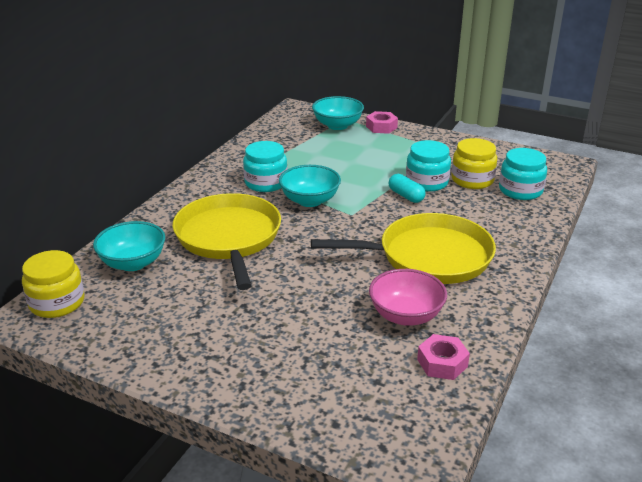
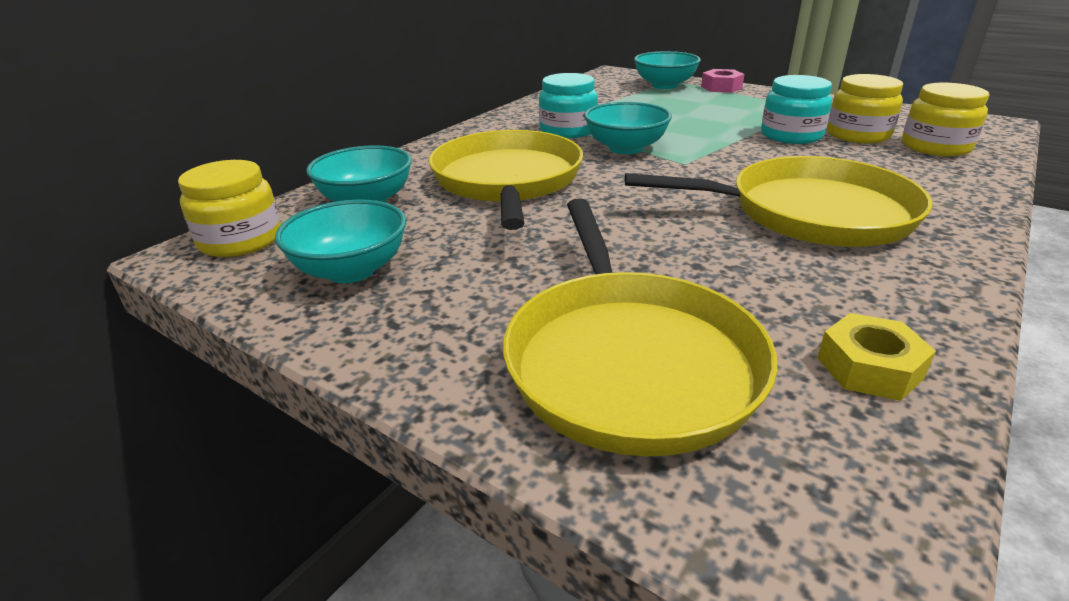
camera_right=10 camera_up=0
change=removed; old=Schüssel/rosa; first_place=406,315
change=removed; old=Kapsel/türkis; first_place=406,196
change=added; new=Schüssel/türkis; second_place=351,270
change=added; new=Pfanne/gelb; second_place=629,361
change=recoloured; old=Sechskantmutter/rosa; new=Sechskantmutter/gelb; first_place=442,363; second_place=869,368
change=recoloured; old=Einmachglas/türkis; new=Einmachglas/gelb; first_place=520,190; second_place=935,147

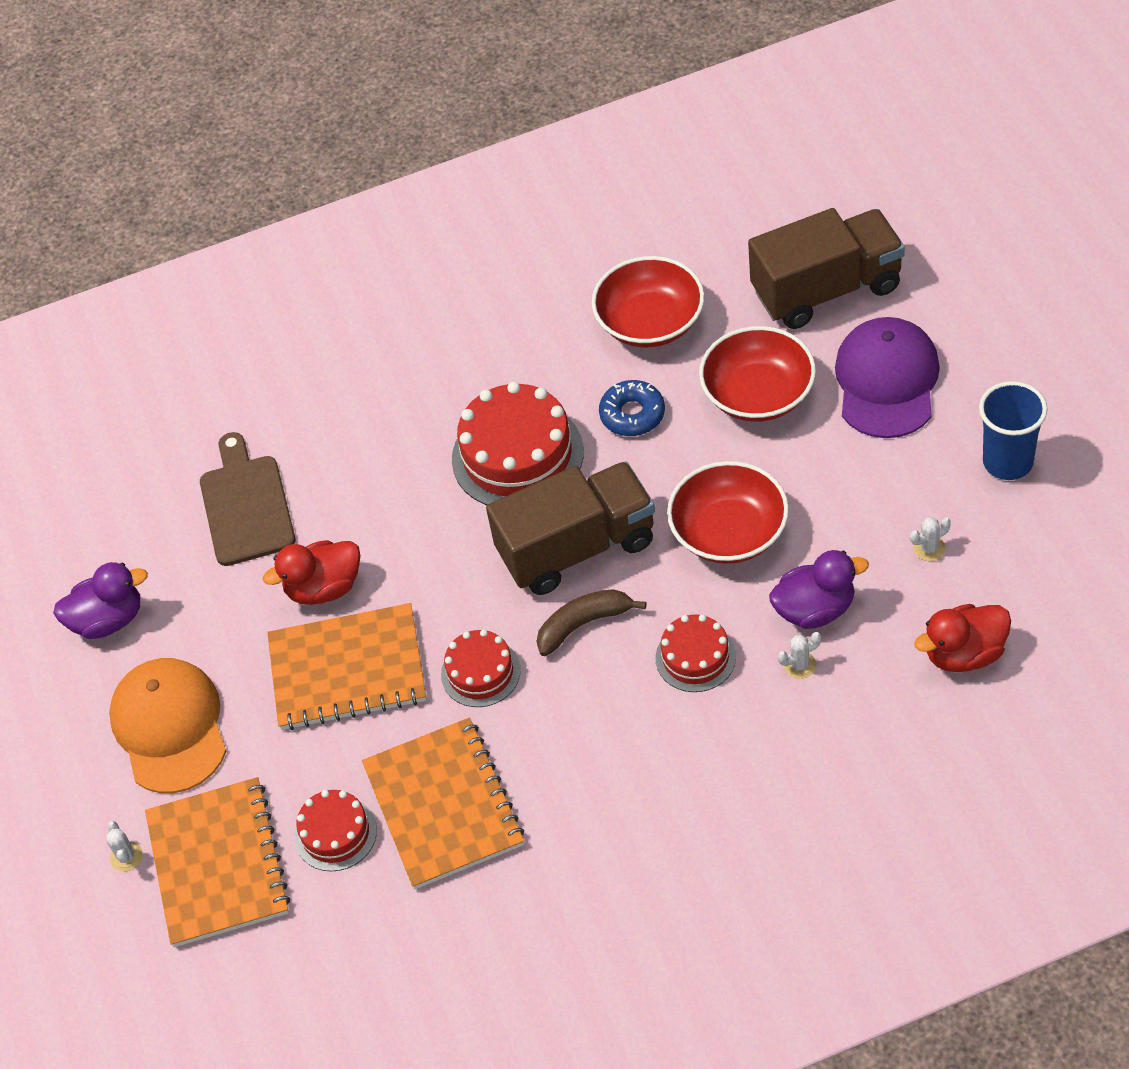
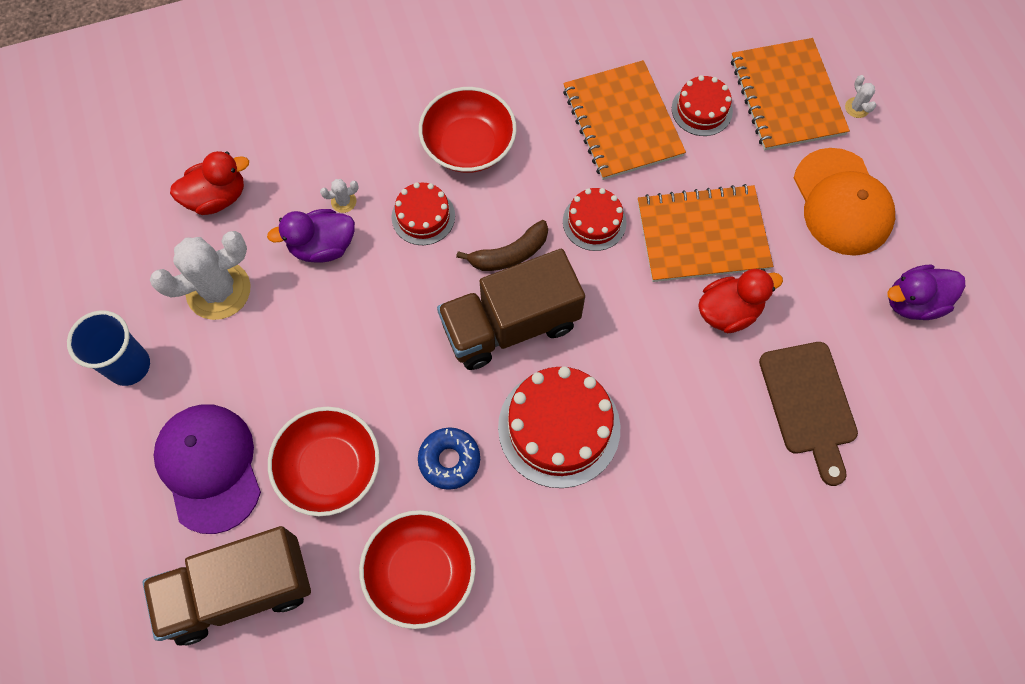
camera_right=175 camera_up=15
change=moved; old=Schüssel/rot; first_place=729,532; second_place=468,145
change=turned; old=Kappe/lila; first_place=886,381; second_place=209,467; degrees=150
change=resized; old=Kaktus/weiß; first_place=929,548; second_place=218,290; factor=2.45

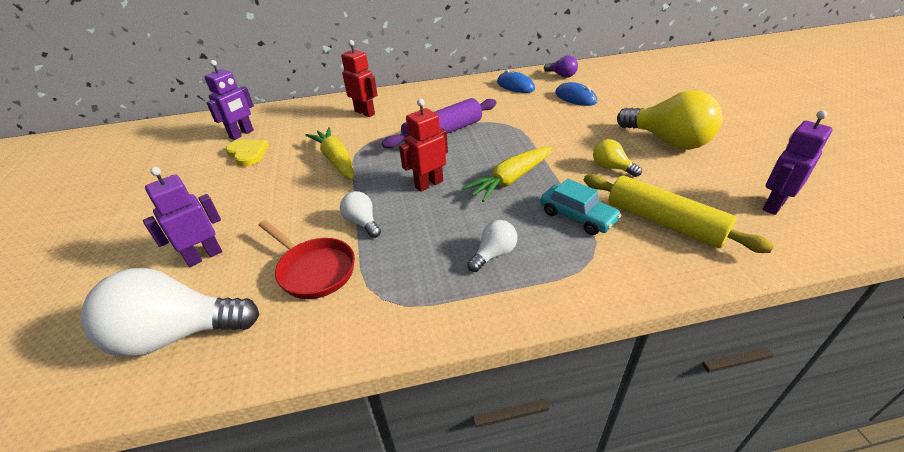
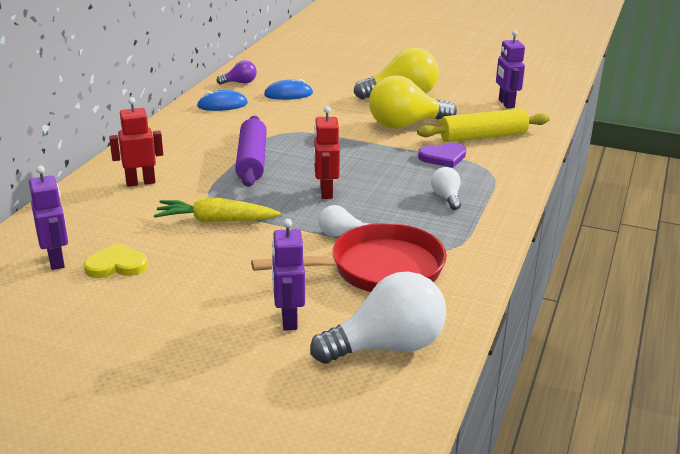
camera_right=-60 camera_up=-10
change=removed; old=Karotte/gelb; first_place=510,180
change=replaced; old=Auto/türkis; new=Herz/lila; first_place=577,216; second_place=443,157
change=turned; old=Glühbirne/weiß; first_place=177,334; second_place=387,346; degrees=-135
change=resized; old=Pfanne/rot; first_place=314,270; second_place=378,270; factor=1.55
change=resized; old=Glühbirne/gelb; first_place=611,168; second_place=405,125; factor=2.06

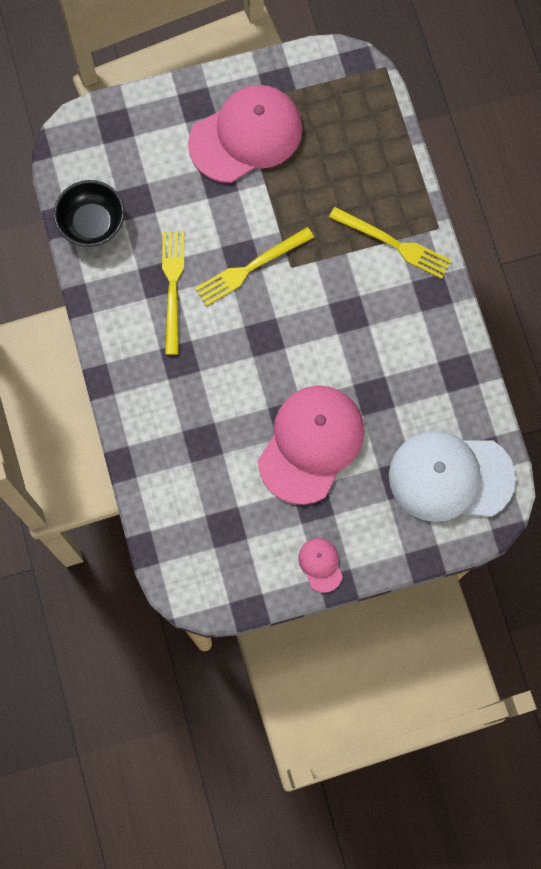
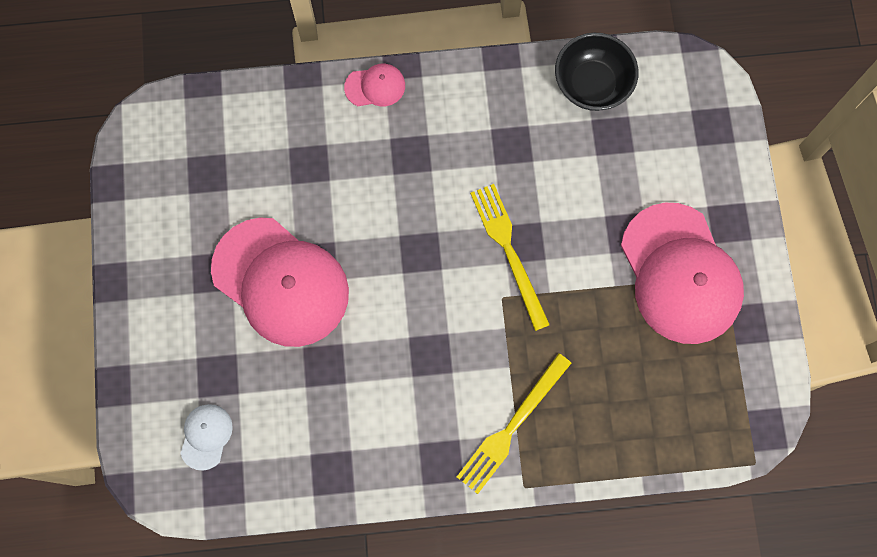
camera_right=100 camera_up=0
change=removed; old=Gabel/gelb; first_place=172,287
change=moved; old=Kappe/rosa; first_place=320,564; second_place=375,86
change=resized; old=Kappe/weiß; first_place=450,477; second_place=206,436; factor=0.43

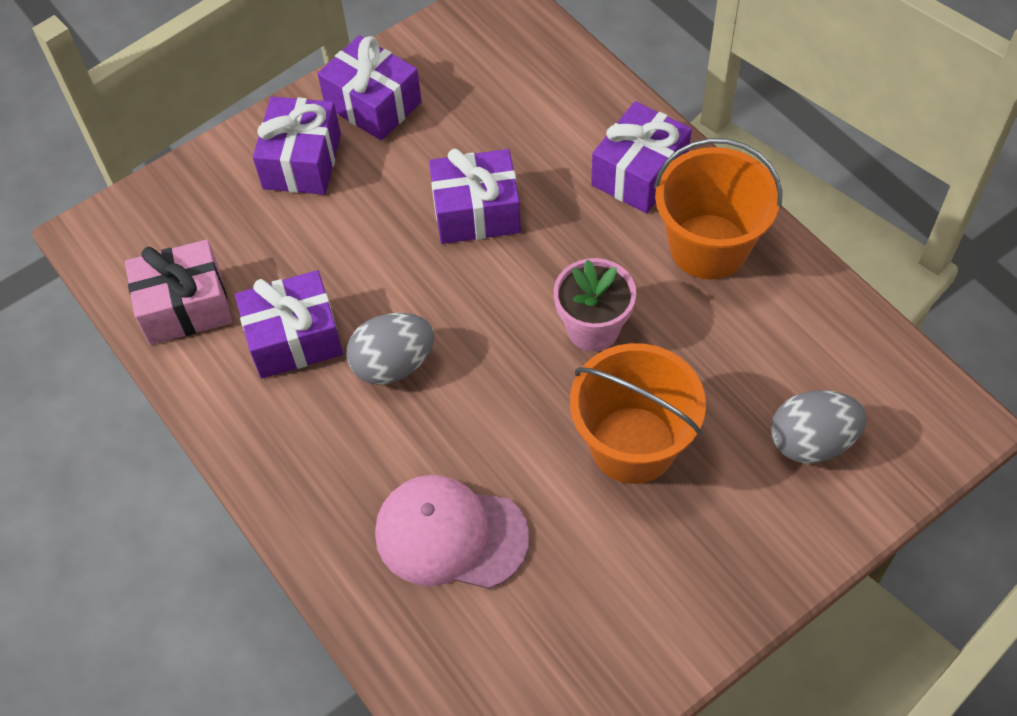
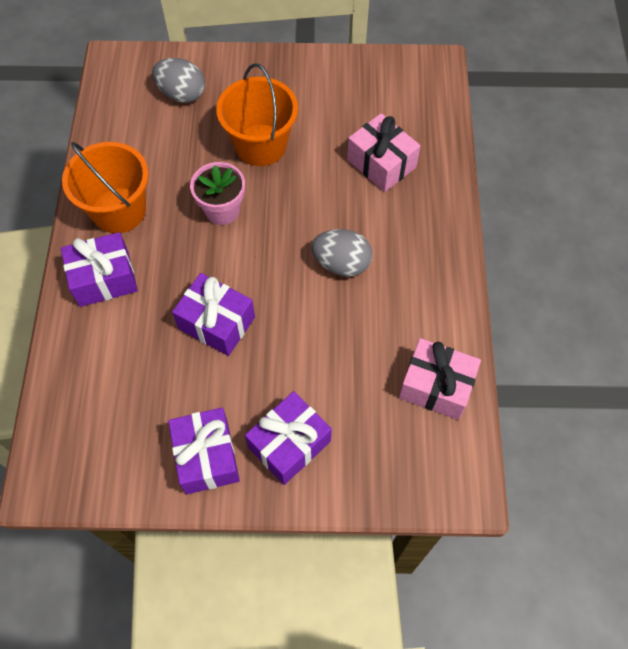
camera_right=-145 camera_up=5
change=removed; old=Geschenk/lila; first_place=294,339
change=replaced; old=Kappe/rosa; new=Geschenk/rosa; first_place=450,535; second_place=381,163

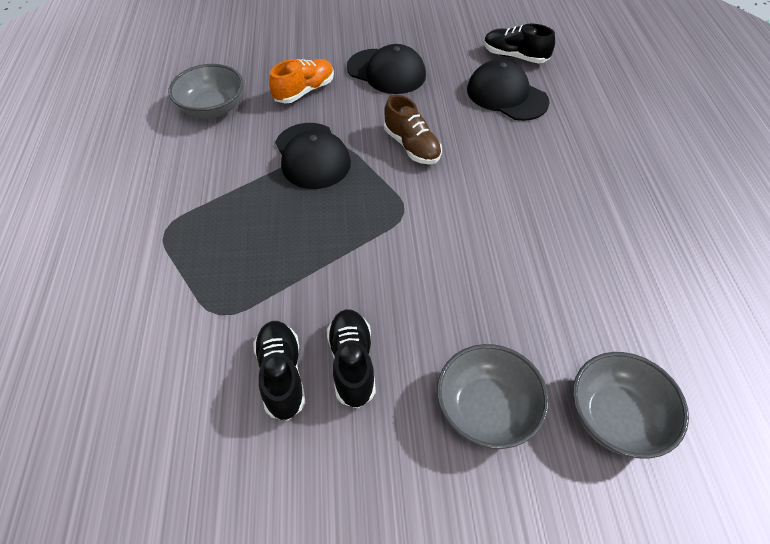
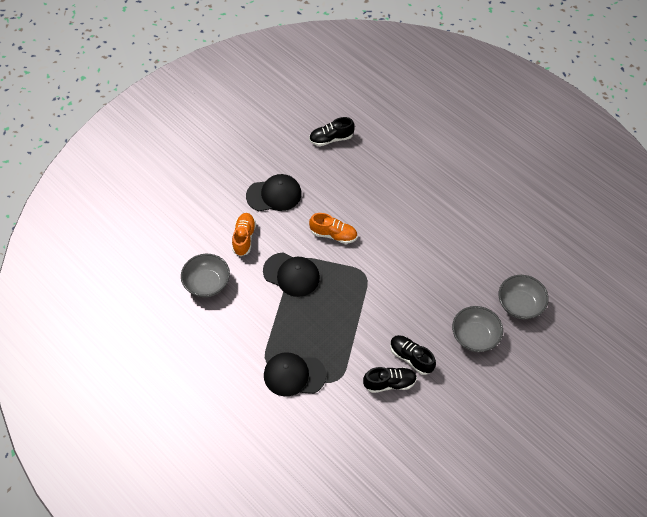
camera_right=-40 camera_up=5
change=moved; old=Kappe/schwarz; first_place=506,95; second_place=294,375
change=recoloured; old=Schuh/braun; new=Schuh/orange; first_place=412,146; second_place=333,234
change=turned; old=Schuh/schwarz; first_place=282,375; second_place=389,383; degrees=135

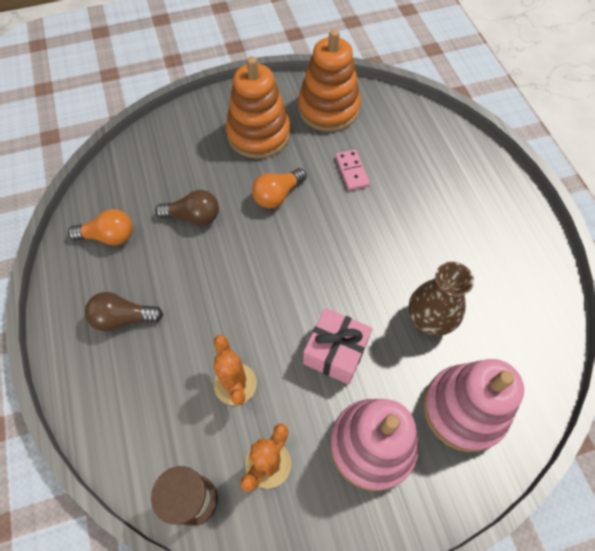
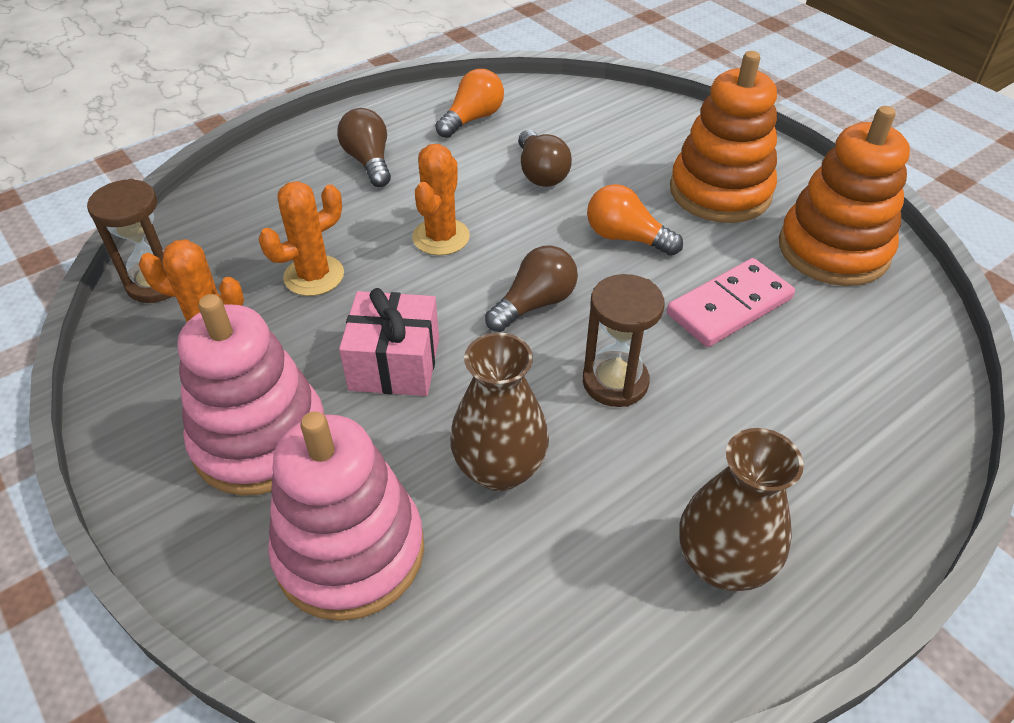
camera_right=70 camera_up=-15
change=added; new=Kaktus/orange; second_place=441,237
change=added; new=Glühbirne/braun; second_place=535,304
change=added; new=Sanduhr/braun; second_place=615,382
change=added; new=Vase/braun; second_place=722,563
change=turned; old=Glühbirne/orange; first_place=109,236; second_place=472,119; degrees=-120
change=resized; old=Dominostein/rosa; first_place=351,171; second_place=729,306; factor=1.52

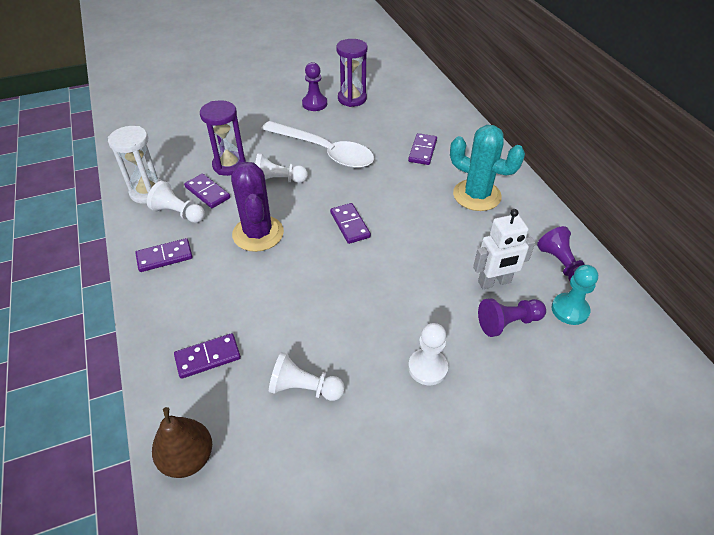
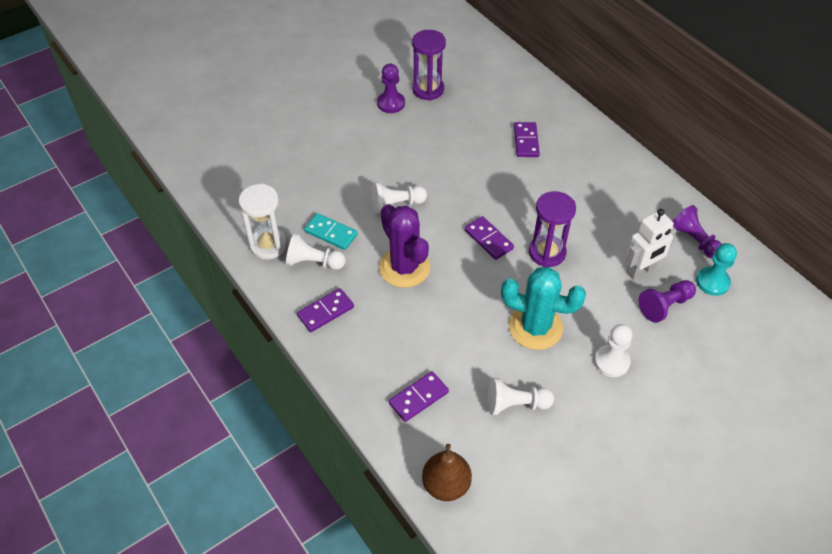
camera_right=-15 camera_up=5
change=removed; old=Löffel/weiß; first_place=325,152
change=moved; old=Sanduhr/lila; first_place=229,165; second_place=547,252
change=moved; old=Kaktus/türkis; first_place=477,195; second_place=535,327
change=recoloured; old=Dominostein/lila; new=Dominostein/türkis; first_place=207,192; second_place=331,233

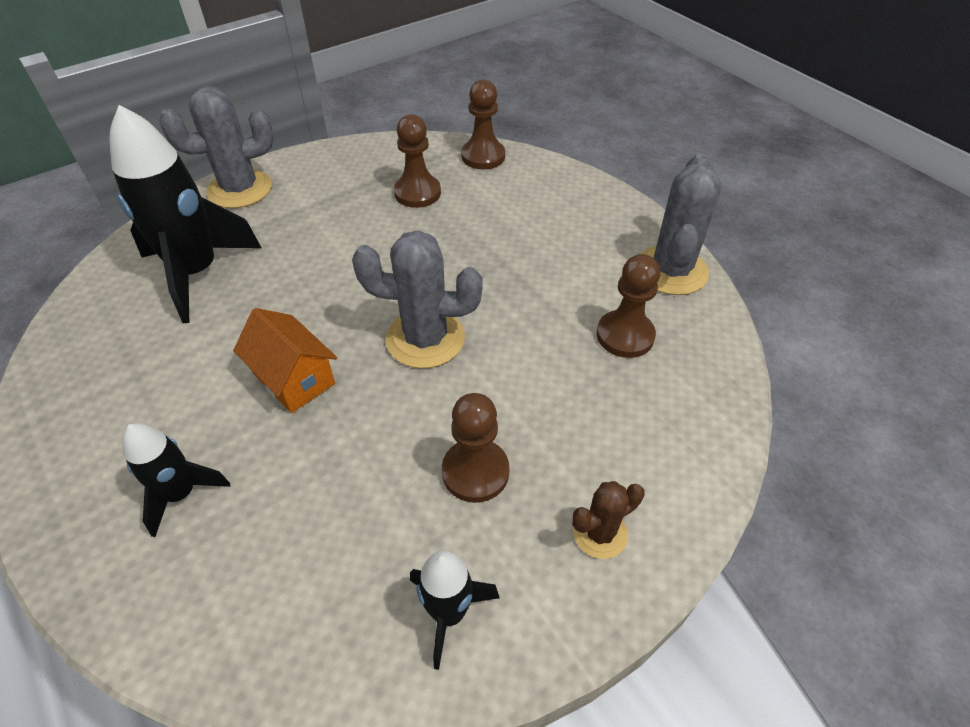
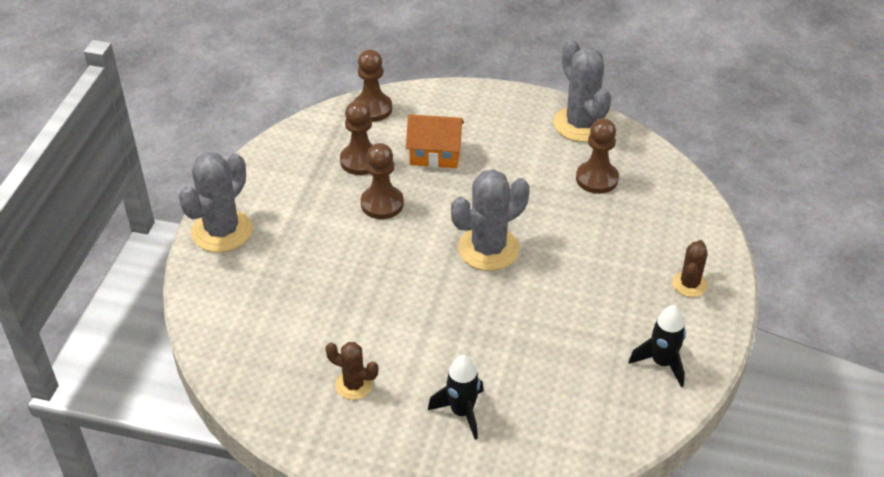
camera_right=-40 camera_up=-5
change=removed; old=Rakete/schwarz; first_place=197,273
change=added; new=Kaktus/braun; second_place=354,385
change=moved; old=Haus/orange; first_place=294,378; second_place=435,155
change=moved; old=Bauer/braun; first_place=475,472; second_place=382,204

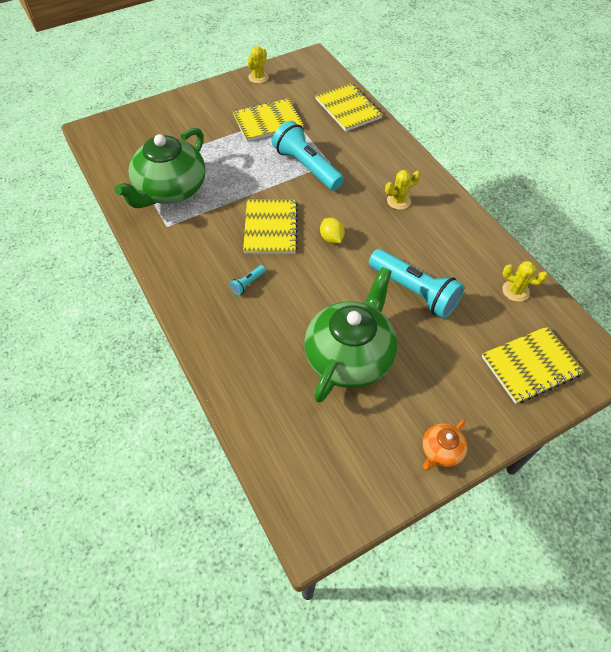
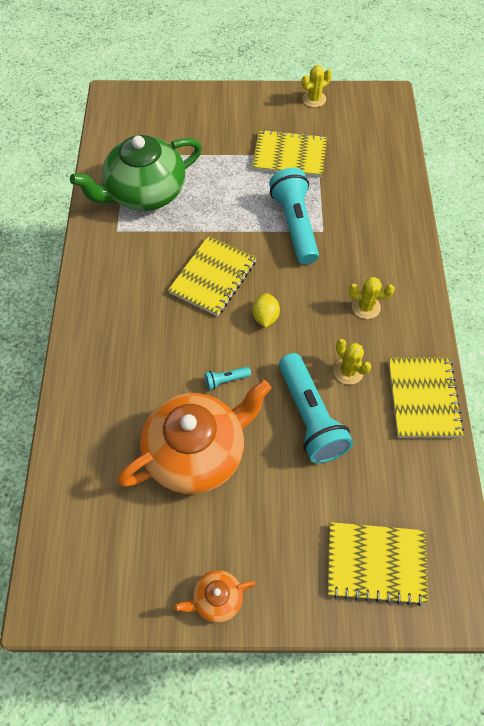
camera_right=30 camera_up=5
change=moved; old=Taschenlampe/türkis; first_place=248,284; second_place=225,380
change=moved; old=Notizbuch/gelb; first_place=348,109; second_place=423,398
change=moved; old=Kaktus/gelb; first_place=515,291; second_place=348,371
change=recoloured; old=Teekanne/grün; new=Teekanne/orange; first_place=349,356; second_place=197,452

